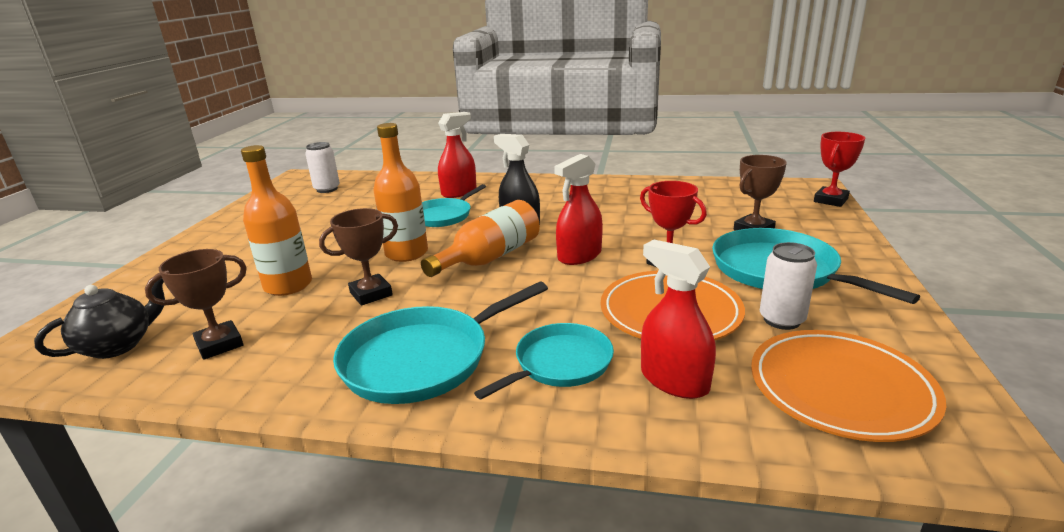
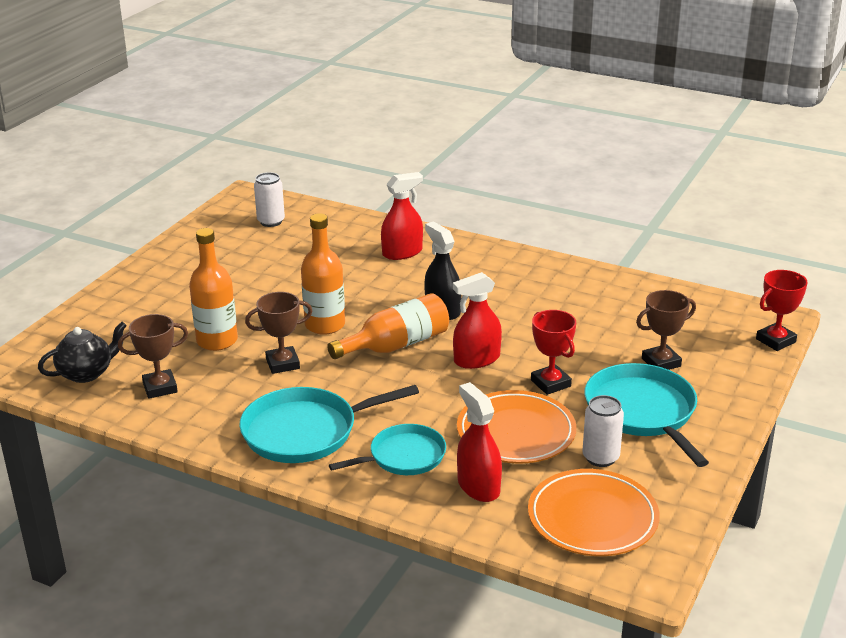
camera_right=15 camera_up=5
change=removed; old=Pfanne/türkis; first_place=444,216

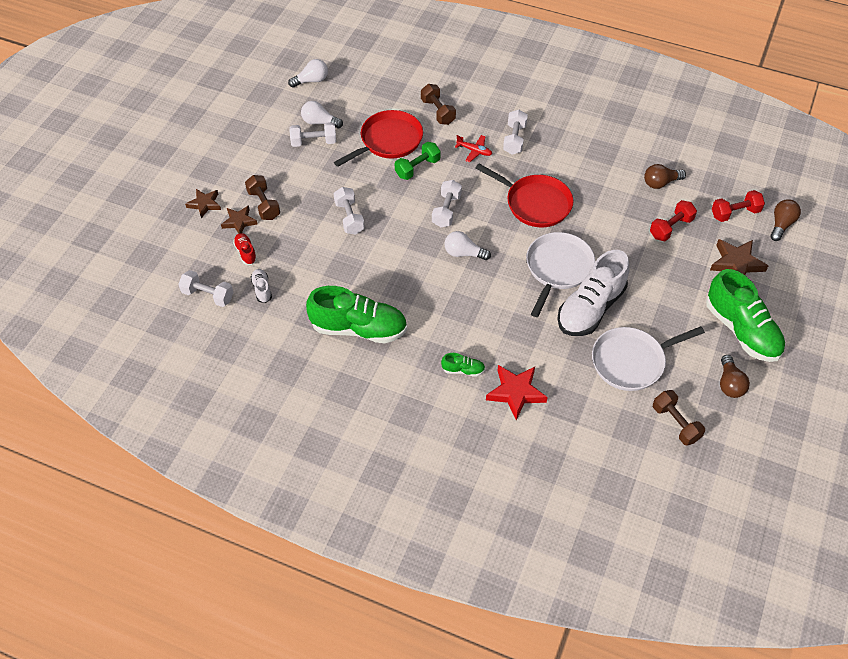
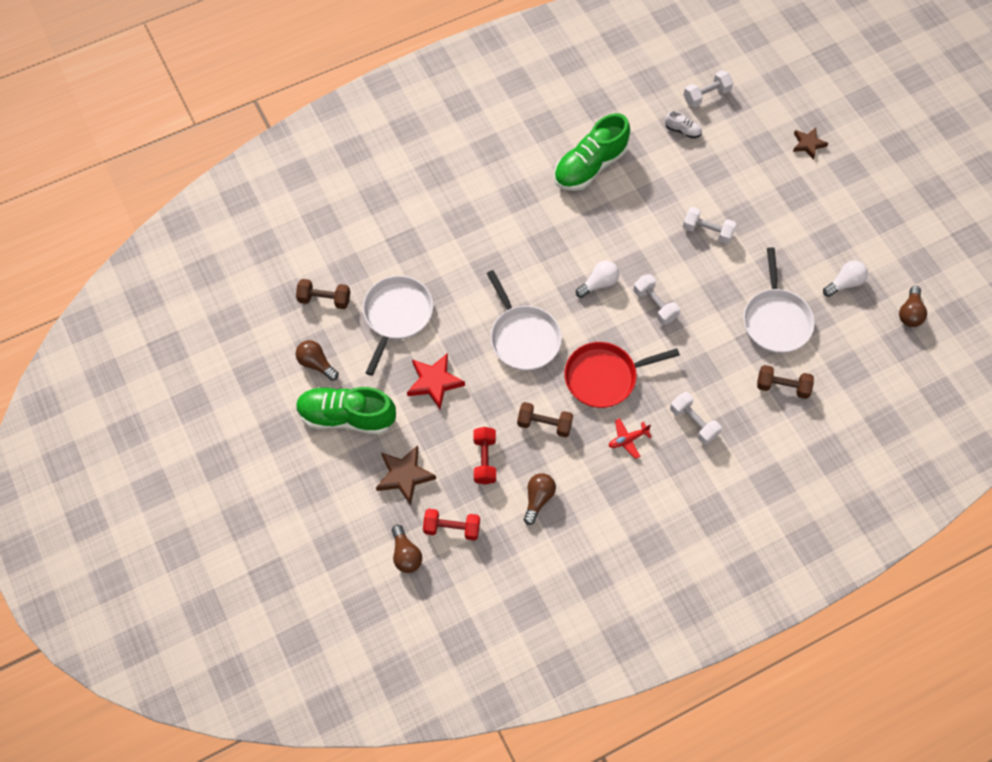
camera_right=130 camera_up=10
change=removed; old=Stern/braun; first_place=239,222
change=removed; old=Schuh/rot; first_place=246,252
change=removed; old=Hantel/weiß; first_place=314,142
change=removed; old=Hantel/grün; first_place=417,168
change=removed; old=Schuh/grün; first_place=463,370
change=removed; old=Schuh/weiß; first_place=590,308
change=moved; old=Hantel/braun; first_place=264,205; second_place=544,424
change=moved; old=Flugzeug/rot; first_place=474,151; second_place=628,439
change=moved; old=Stern/rot; first_place=516,392; second_place=434,382
change=recoloured; old=Glühbirne/weiß; new=Glühbirne/braun; first_place=311,81; second_place=910,313
change=recoloured; old=Pfanne/rot; new=Pfanne/weiß; first_place=388,141; second_place=776,320
change=turned; old=Hantel/rot; first_place=735,213; second_place=452,528; degrees=75

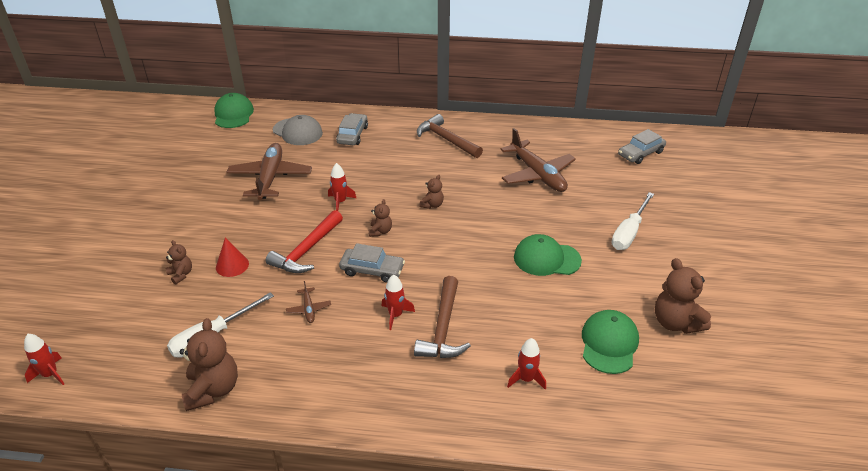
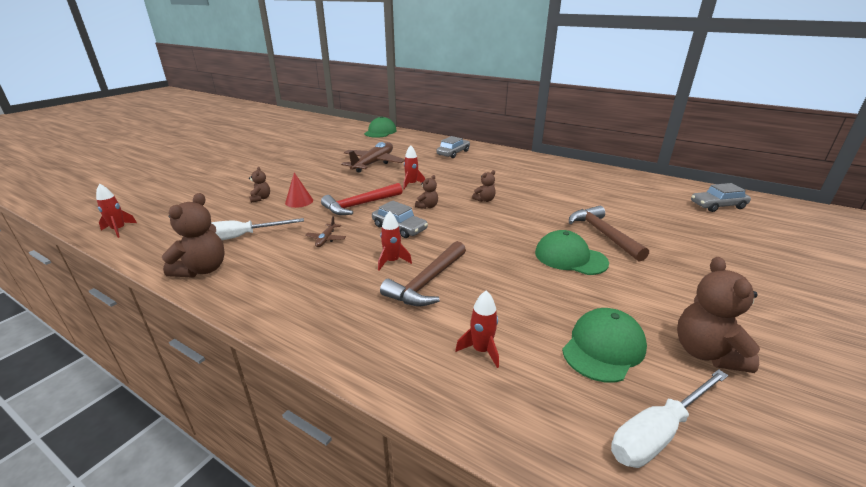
camera_right=25 camera_up=-10
change=removed; old=Kappe/grau; first_place=297,132
change=removed; old=Flugzeug/braun; first_place=537,174
change=moved; old=Hammer/braun; first_place=446,139; second_place=603,234
change=moved; old=Schraubenzieher/weiß; first_place=629,232; second_place=658,432

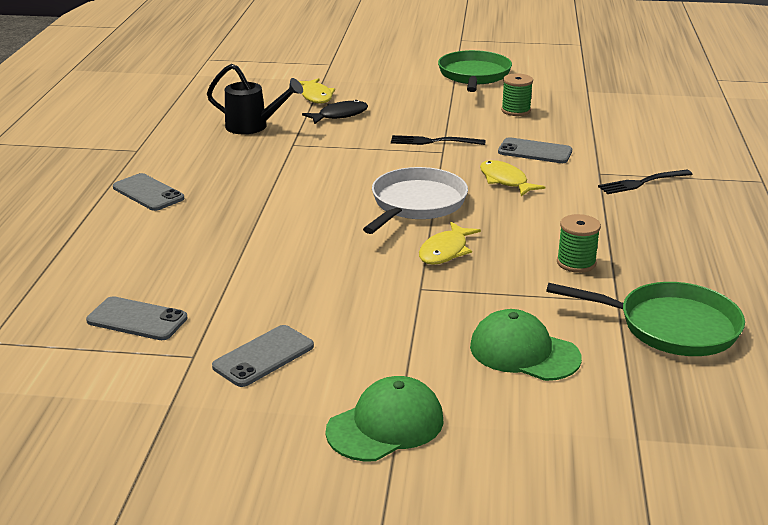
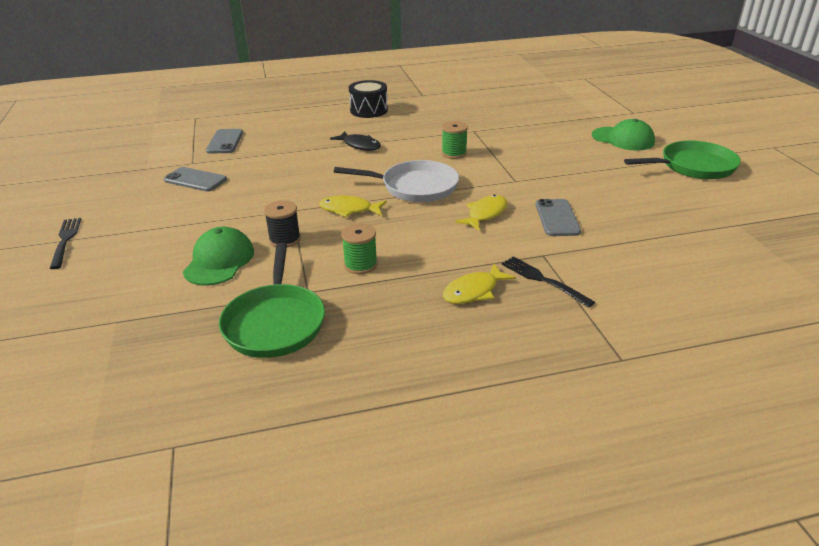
camera_right=70 camera_up=5
change=removed; old=Gießkanne/schwarz; first_place=253,127
change=added; new=Garnrolle/schwarz; second_place=285,239
change=moved; old=Fisch/gelb; first_place=316,96; second_place=474,291
change=moved; old=Fisch/schwarz; first_place=339,115; second_place=360,145
change=moved; old=Kappe/grün; first_place=385,425; second_place=623,139
change=moved; old=Gabel/schwarz; first_place=433,141; second_place=65,240
change=moved; old=Garnrolle/grün; first_place=516,110; second_place=454,153
change=replaced; old=Handy/grau; new=Trommel/schwarz; first_place=148,193; second_place=369,110

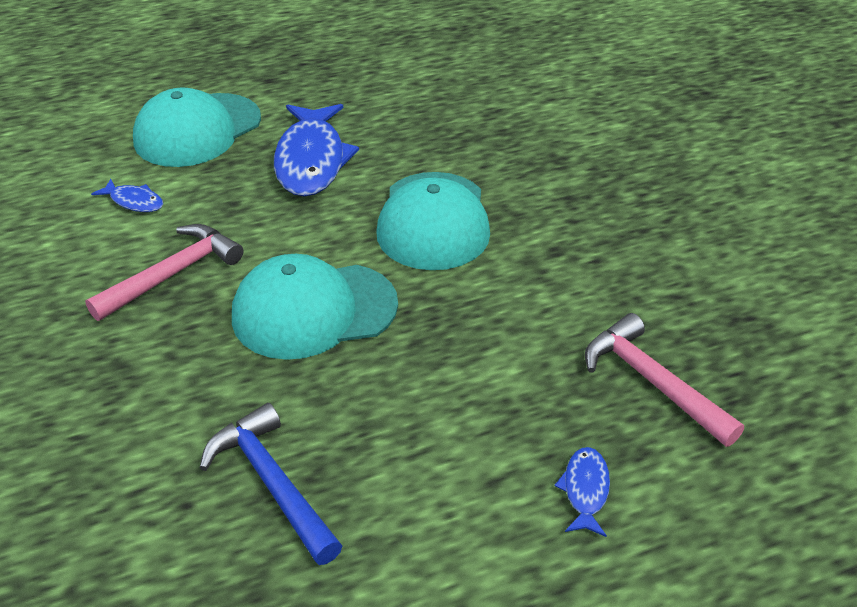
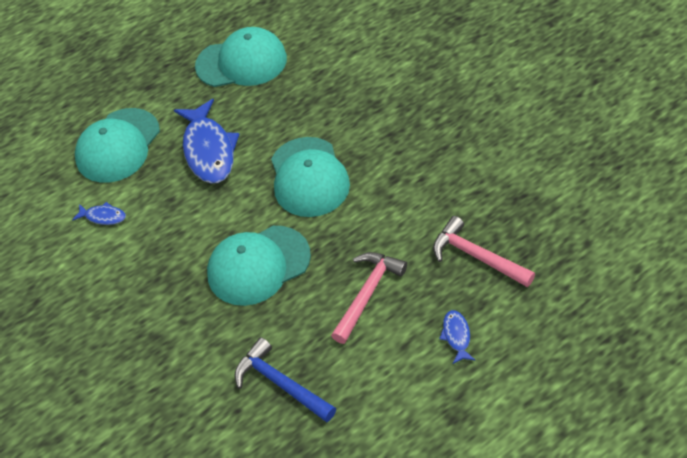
camera_right=-10 camera_up=10
change=added; new=Kappe/türkis; second_place=242,62
change=moved; old=Hammer/rosa; first_place=172,274; second_place=367,294

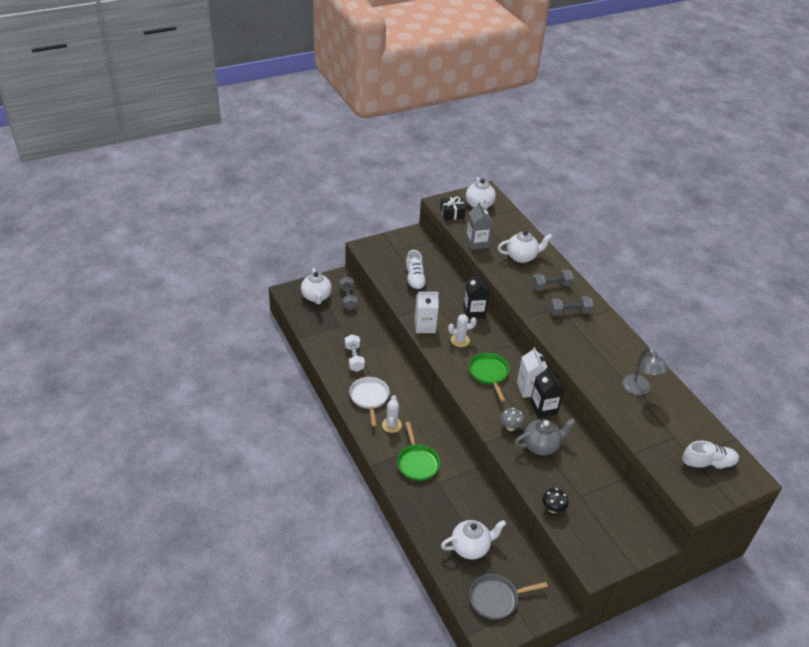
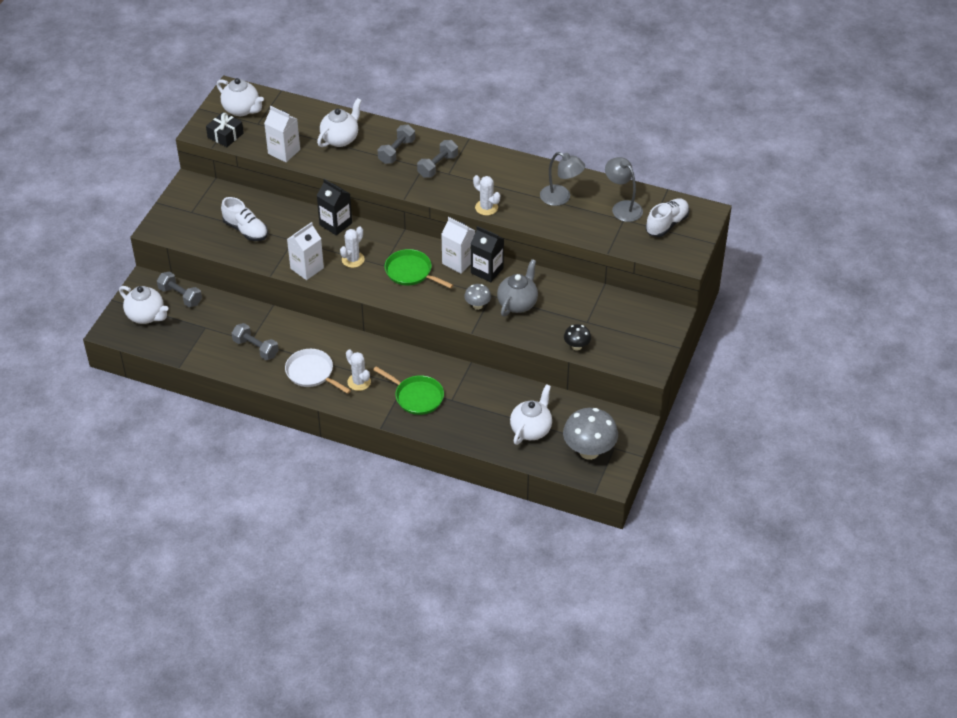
camera_right=-40 camera_up=5
change=added; new=Kaktus/weiß; second_place=486,207
change=added; new=Lampe/grau; second_place=622,207
change=replaced; old=Pfanne/grau; new=Pilz/grau; first_place=496,598; second_place=589,451
change=recoloured; old=Hantel/weiß; new=Hantel/grau; first_place=354,358; second_place=256,348
change=recoloured; old=Getränkekarton/grau; new=Getränkekarton/weiß; first_place=477,243; second_place=284,151

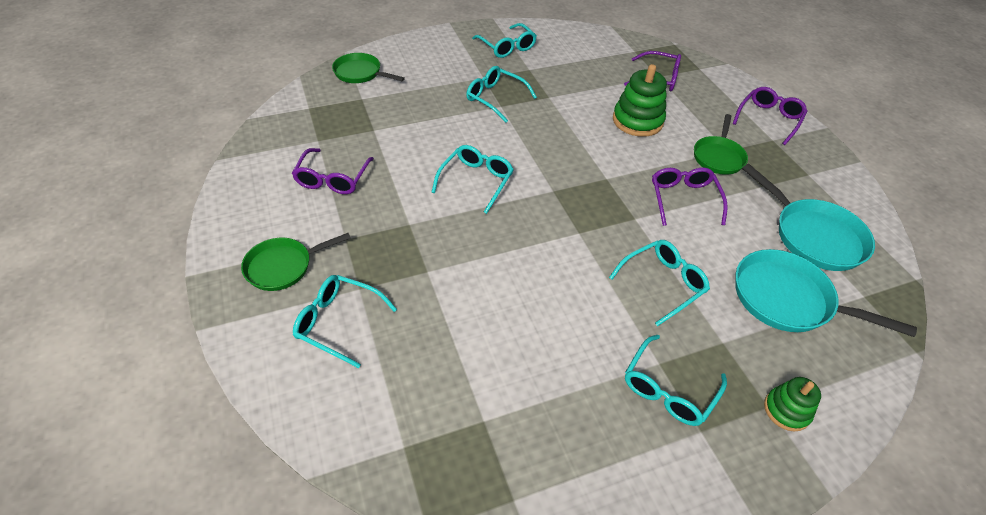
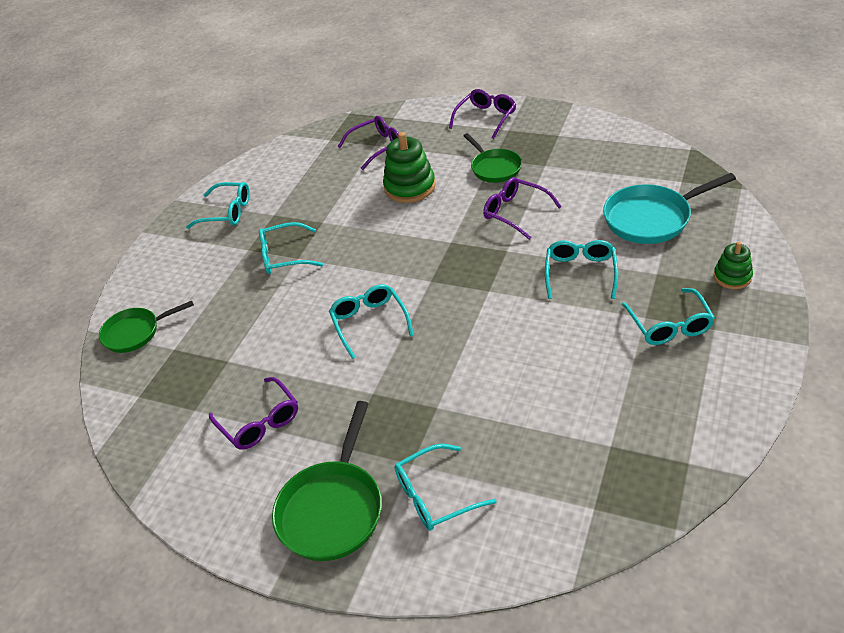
camera_right=-40 camera_up=-5
change=removed; old=Pfanne/türkis; first_place=813,236
change=turned; old=Brille/lila; first_place=769,119; second_place=486,117; degrees=45
change=resized; old=Pfanne/grün; first_place=283,266; second_place=333,509; factor=1.51

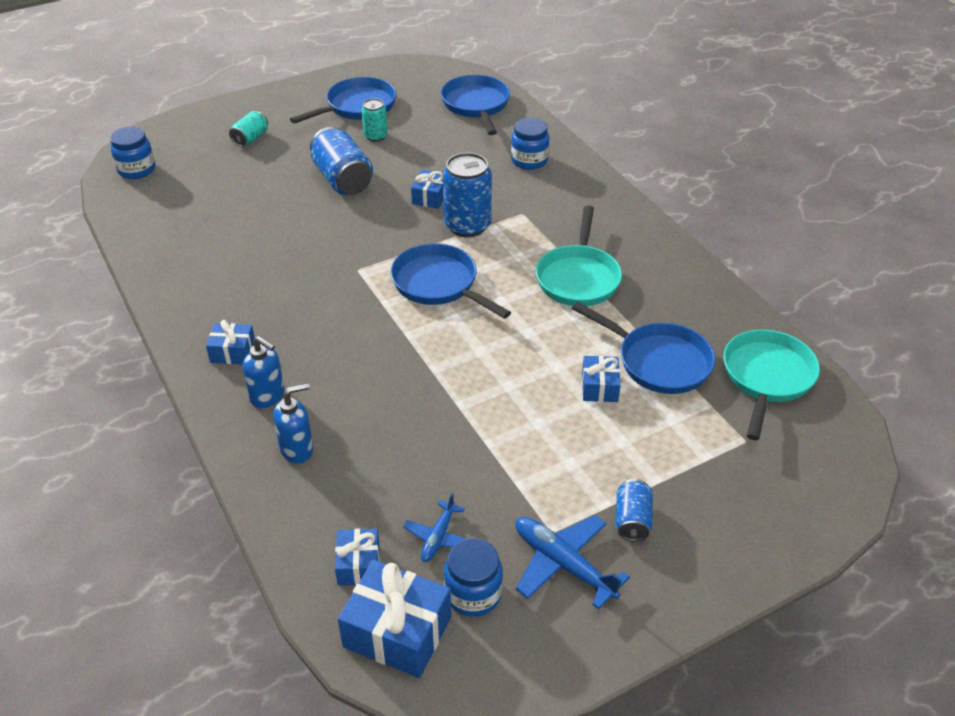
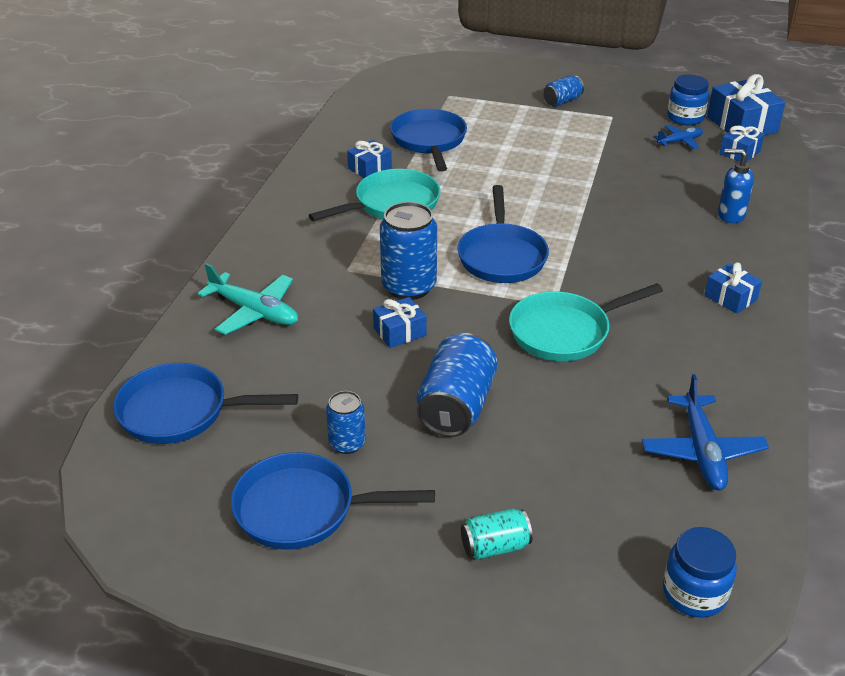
camera_right=-135 camera_up=-5
change=removed; old=Seifenspender/blau; first_place=268,396
change=moved; old=Flugzeug/blau; first_place=563,564; second_place=702,451
change=moved; old=Geschenk/blau; first_place=599,387; second_place=369,168
change=moved; old=Pfanne/türkis; first_place=767,378; second_place=565,332
change=replaced; old=Einmachglas/blau; new=Flugzeug/türkis; first_place=529,160; second_place=254,312
change=recoloured; old=Dose/türkis; new=Dose/blau; first_place=375,136; second_place=347,443
change=turned; old=Pfanne/blau; first_place=476,105; second_place=181,411; degrees=60

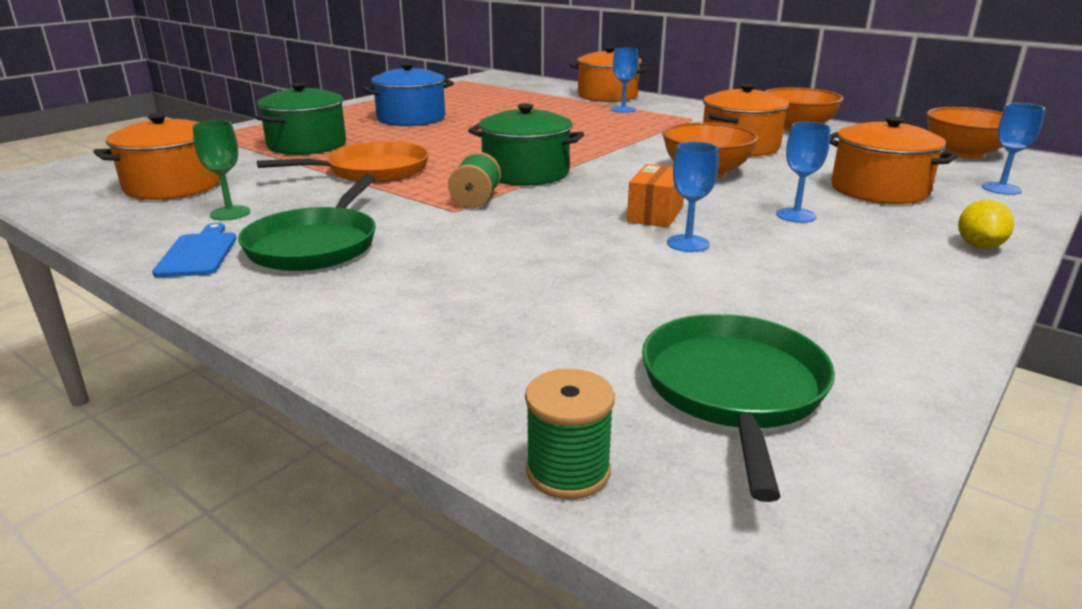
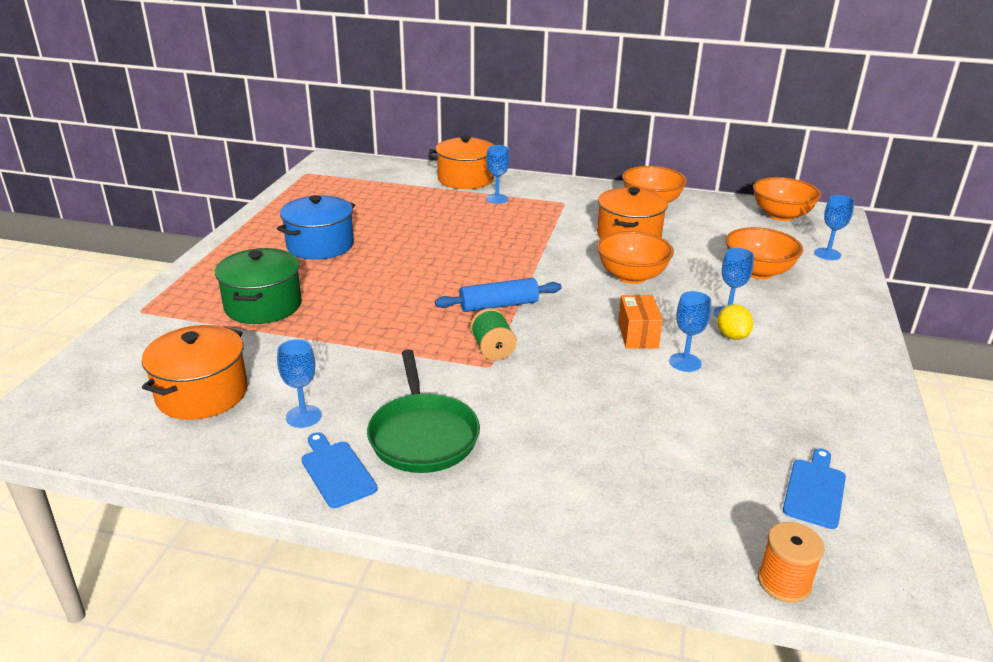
camera_right=-25 camera_up=5
change=removed; old=Pfanne/orange; first_place=373,171
change=moved; old=Zitrone/gelb; first_place=979,246; second_place=732,336
change=replaced; old=Kochtopf/grün; new=Nudelholz/blau; first_place=526,173; second_place=499,305
change=replaced; old=Pfanne/grün; new=Schneidebrett/blau; first_place=733,389; second_place=815,490
change=replaced; old=Kochtopf/orange; new=Schüssel/orange; first_place=879,190; second_place=758,272
change=recoloured; old=Kelch/grün; new=Kelch/blau; first_place=230,213; second_place=303,416
change=recoloured; old=Garnrolle/grün; new=Garnrolle/orange; first_place=568,471; second_place=784,582

